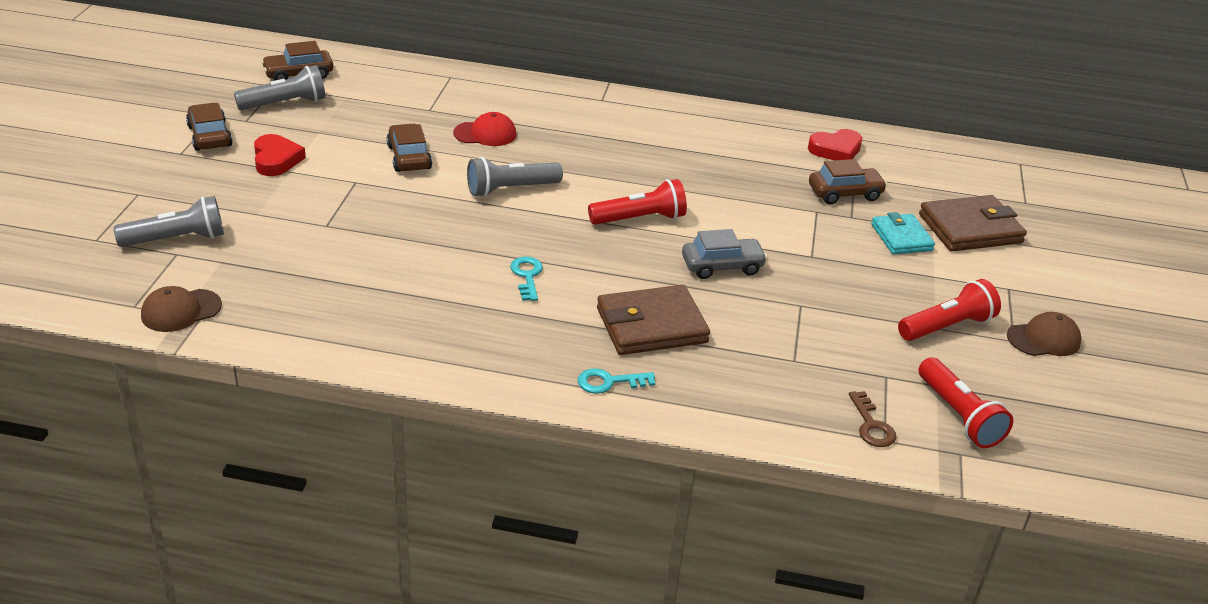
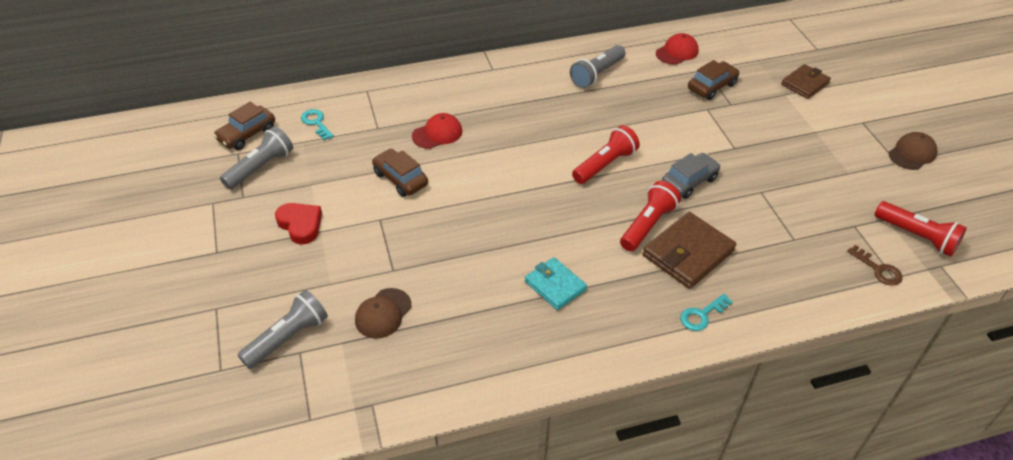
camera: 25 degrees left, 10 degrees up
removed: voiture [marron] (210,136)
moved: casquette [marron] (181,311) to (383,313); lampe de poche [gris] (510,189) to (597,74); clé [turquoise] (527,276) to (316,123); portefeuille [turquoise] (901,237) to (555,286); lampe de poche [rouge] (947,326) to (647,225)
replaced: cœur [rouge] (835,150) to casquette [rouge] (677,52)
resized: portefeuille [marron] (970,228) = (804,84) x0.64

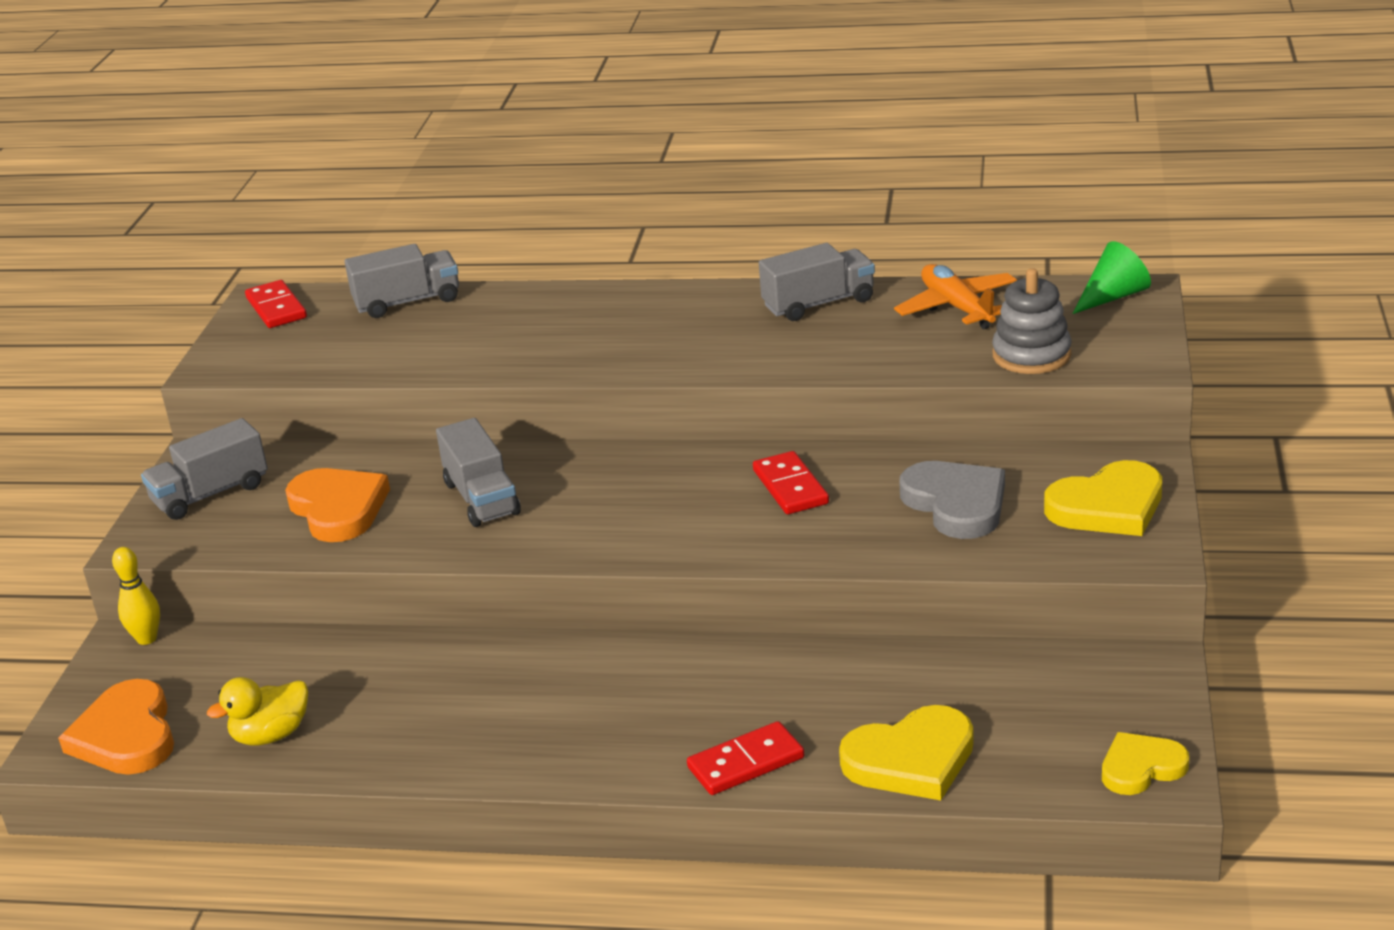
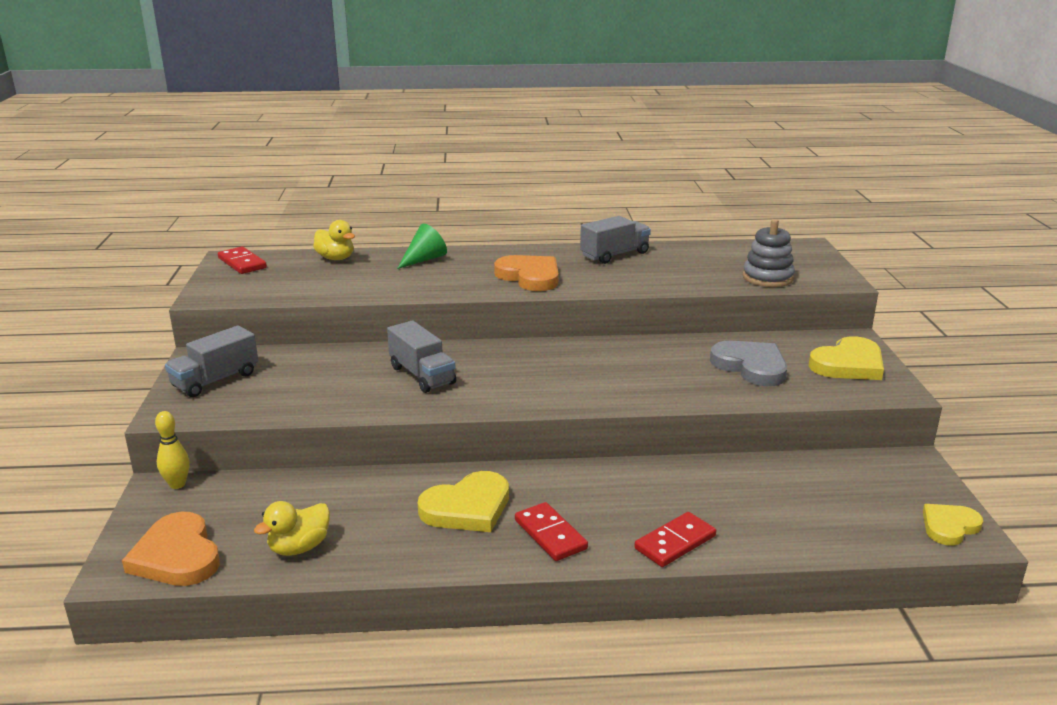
camera: 15 degrees left, 5 degrees down
removed: avion [orange] (957,307)
moved: cœur [orange] (338,509) to (530,276); domino [rouge] (790,487) to (550,534); cœur [jaune] (911,759) to (467,508); cône [vert] (1112,296) to (424,259)
replaced: camion [gris] (407,302) to canard [jaune] (336,258)

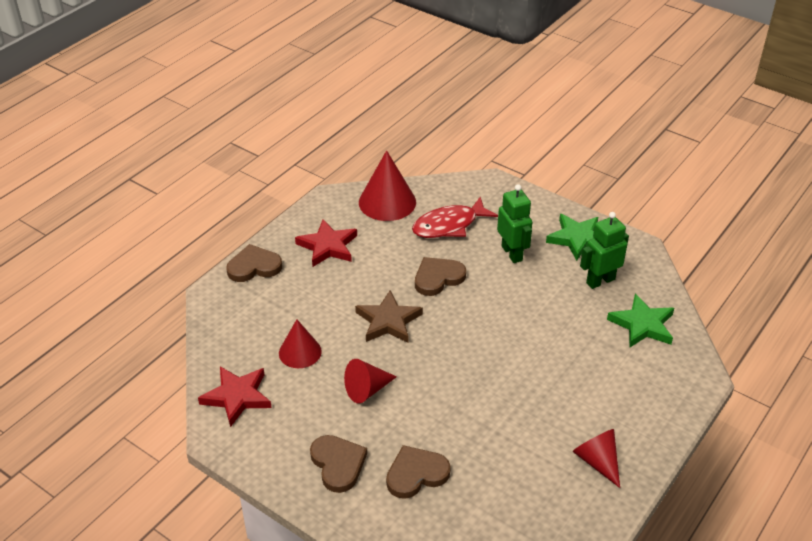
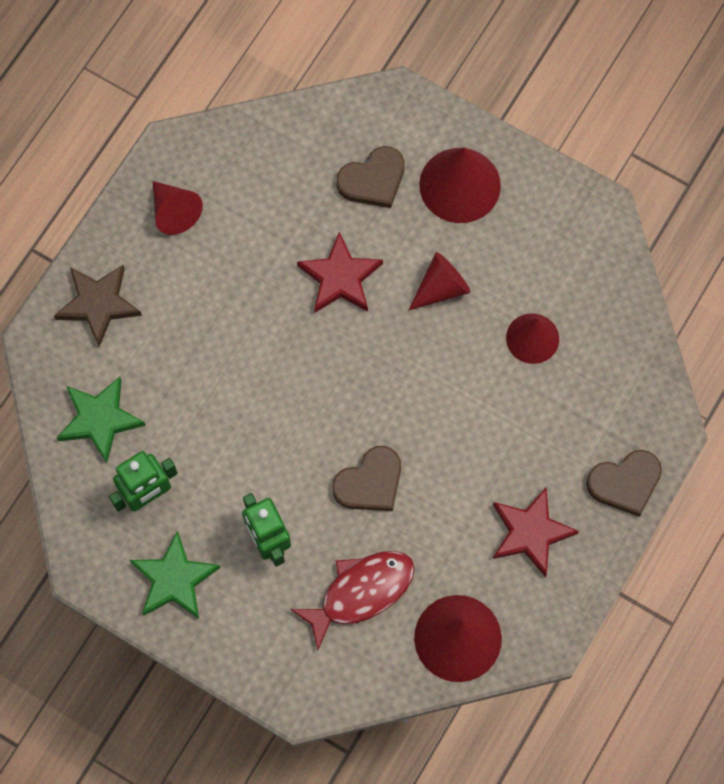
camera: 175 degrees right, 30 degrees up
moved: étoile [rouge] (237,397) to (340,278); étoile [marron] (388,321) to (98,304)
replaced: cœur [marron] (338,464) to cône [rouge] (460,185)

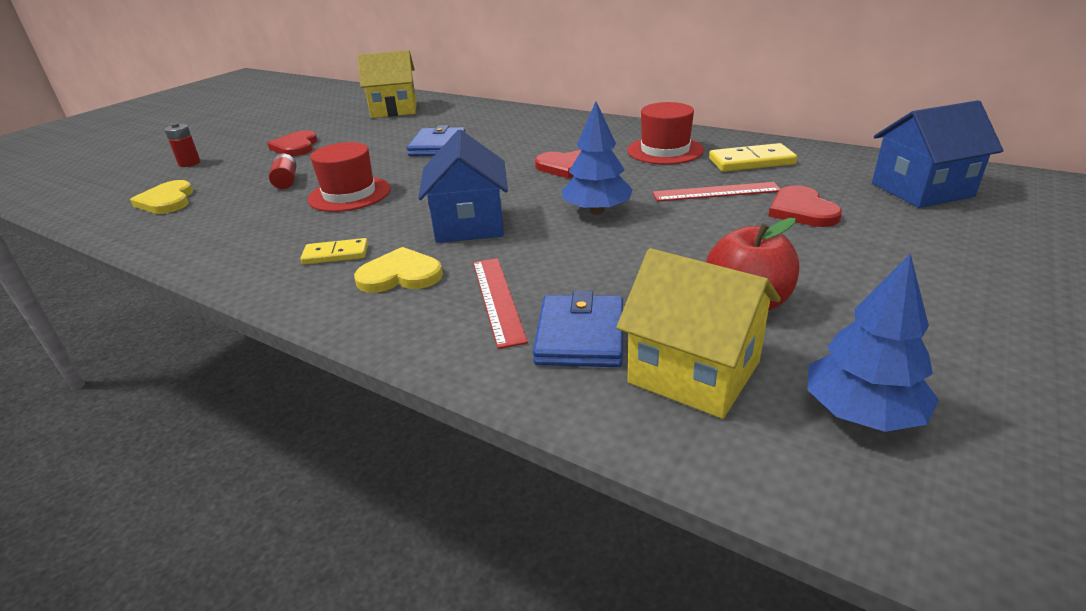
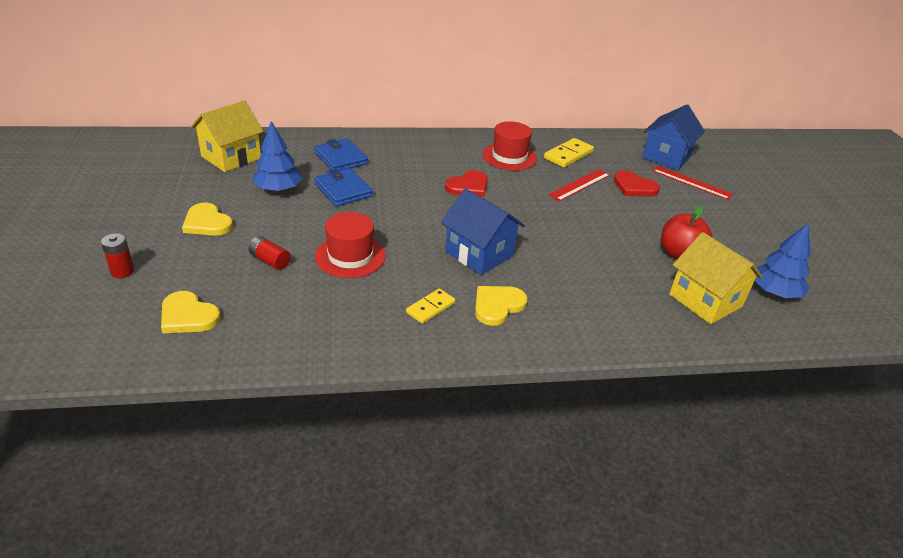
camera: 45 degrees left, 5 degrees up
moved: règle [rouge] (497,299) to (691,182); portefeuille [bleu] (580,336) to (341,158); arbre [bleu] (597,211) to (278,189)
recoloured: cœur [rouge] (296,146) to cœur [jaune] (207,223)
turned: maison [jaune] (694,372) = (705,301) 60 degrees clockwise

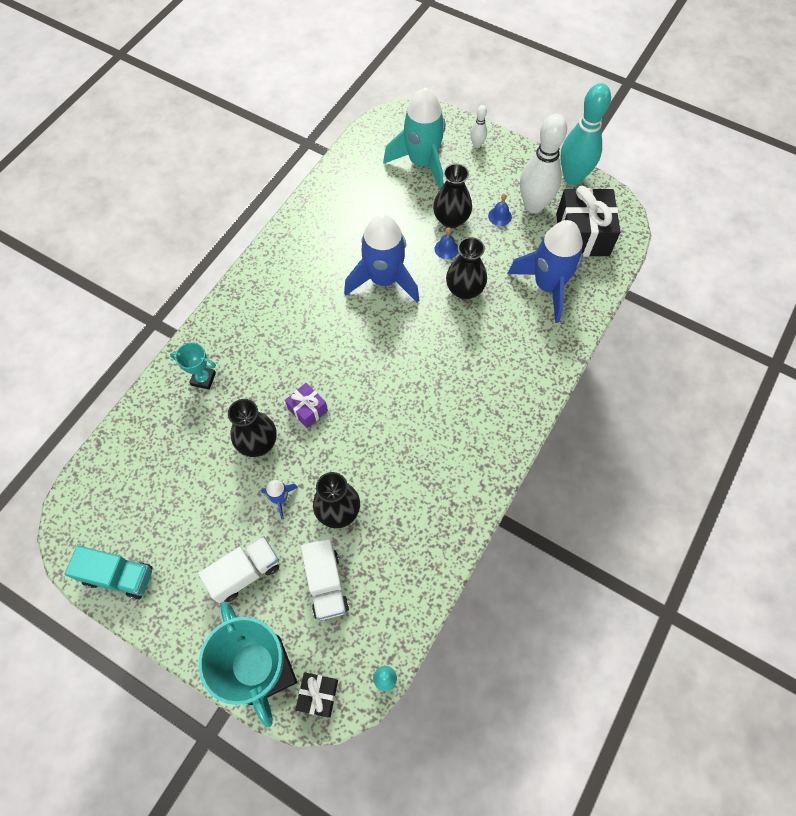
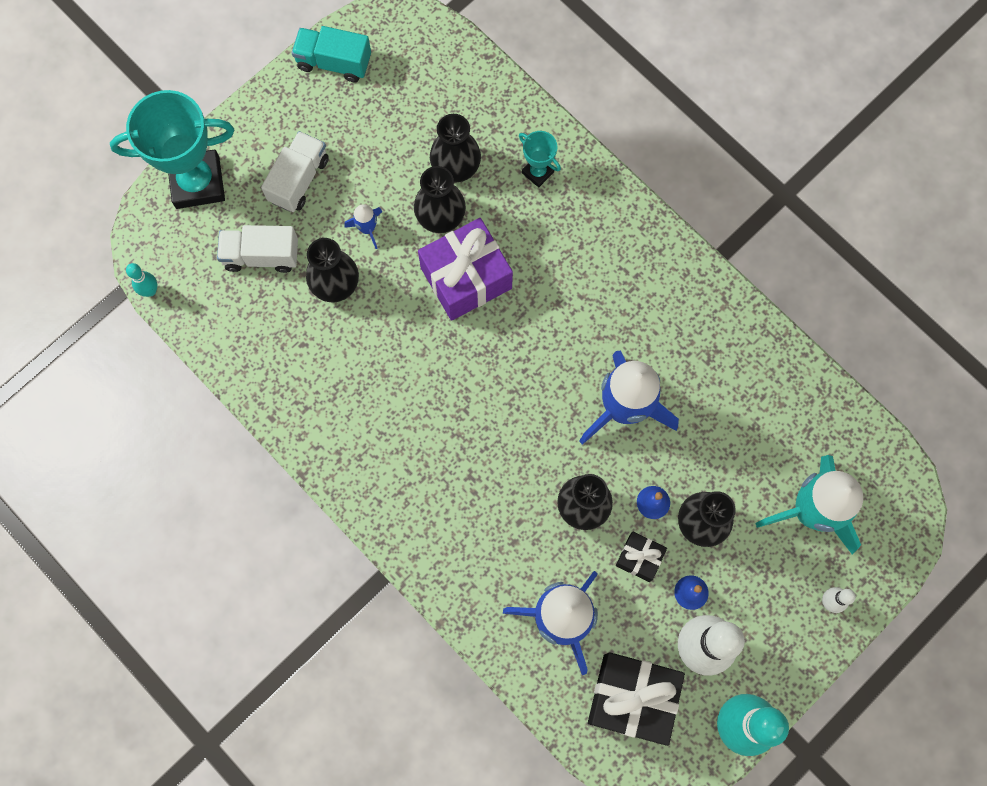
camera: 105 degrees right, 10 degrees up
added: vase [noir] (456,167)
moved: cadeau [noir] (318,695) to (639,558)
turned: camion [turquoise] (119,576) = (334,62) 75 degrees clockwise; trophée [turquoise] (203,379) = (537,172) 75 degrees counterclockwise; camion [blanc] (245,573) = (299,180) 135 degrees counterclockwise
resized: cadeau [violet] (307,410) = (466,278) x1.97

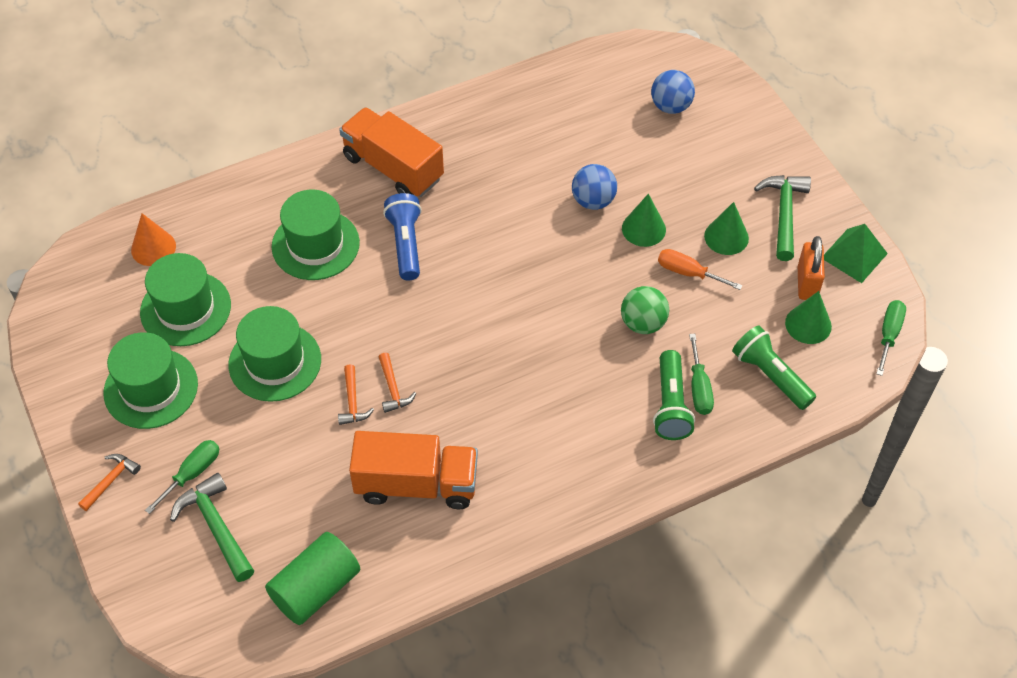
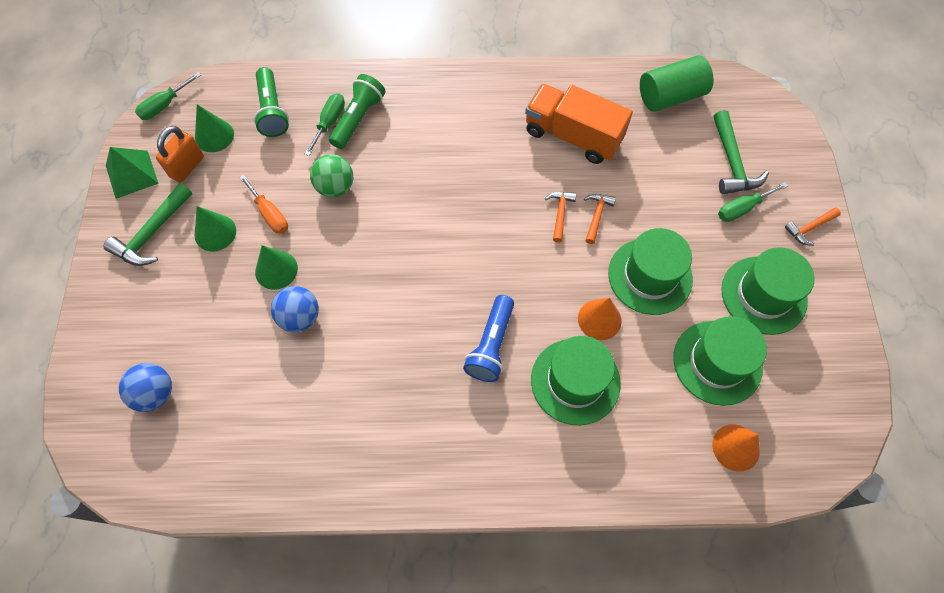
camera: 155 degrees left, 10 degrees up
removed: camion [orange] (393,168)
added: cône [orange] (599,319)

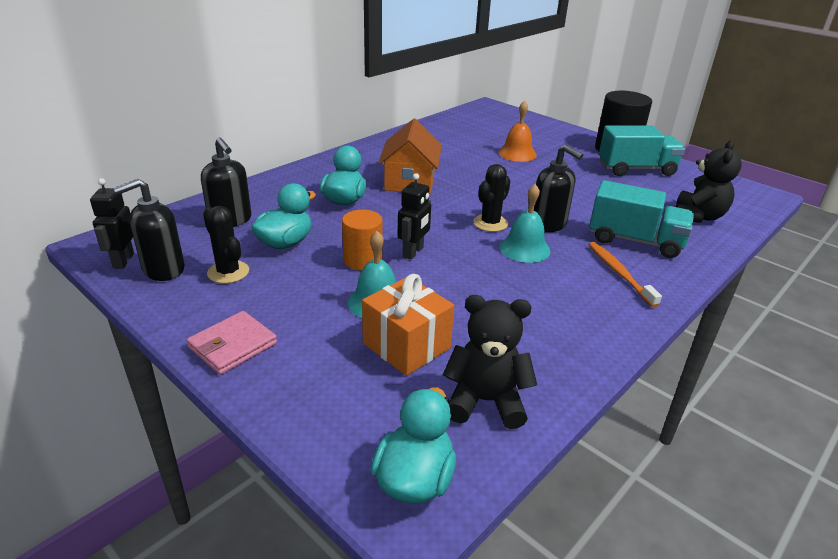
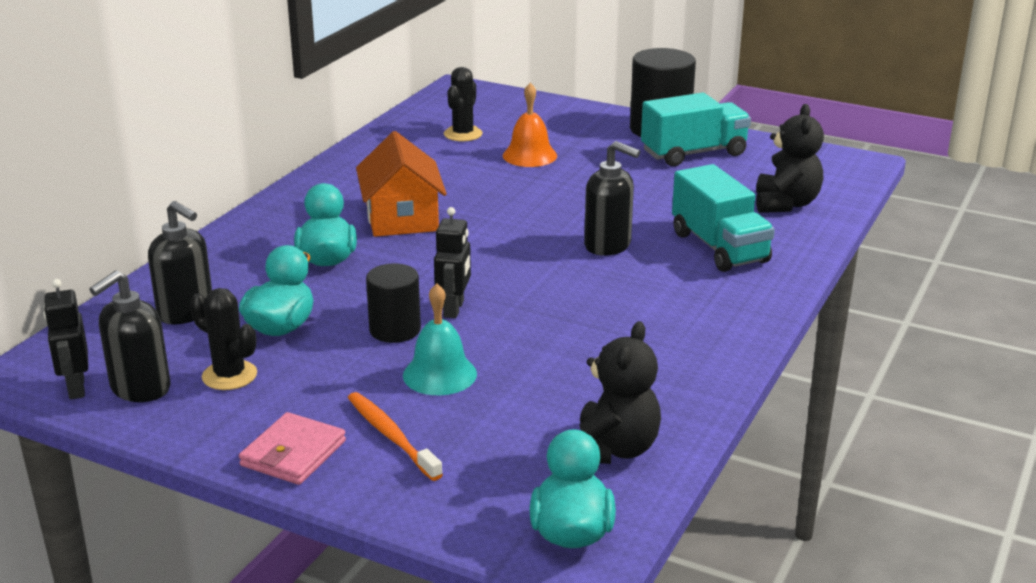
camera: 15 degrees left, 5 degrees down
removed: cadeau [orange] (406,345); cloche [turquoise] (524,248)
moved: cactus [noir] (490,223) to (463,134); brosse à dents [orange] (619,273) to (391,436)
recoloured: cylindre [orange] (362,260) to cylindre [noir] (395,330)
turned: ours en peluche [noir] (485,401) = (613,449) 120 degrees clockwise; camion [turquoise] (635,241) = (719,247) 60 degrees clockwise

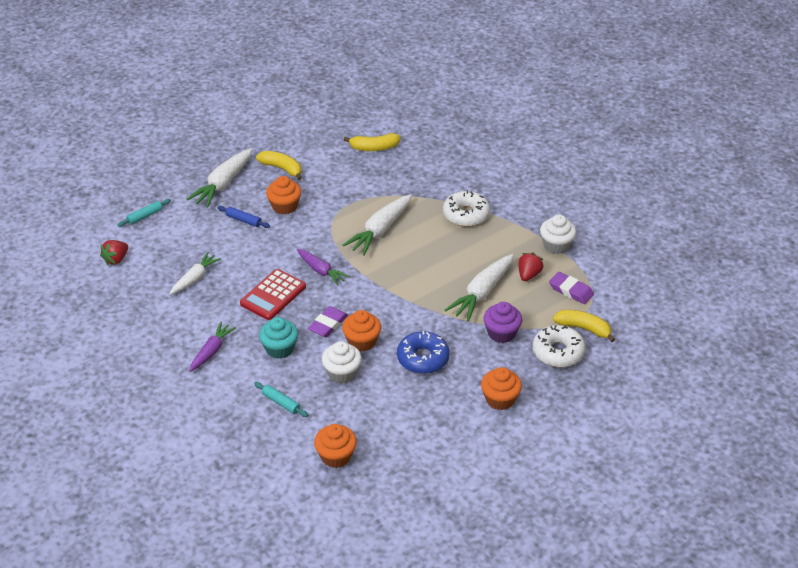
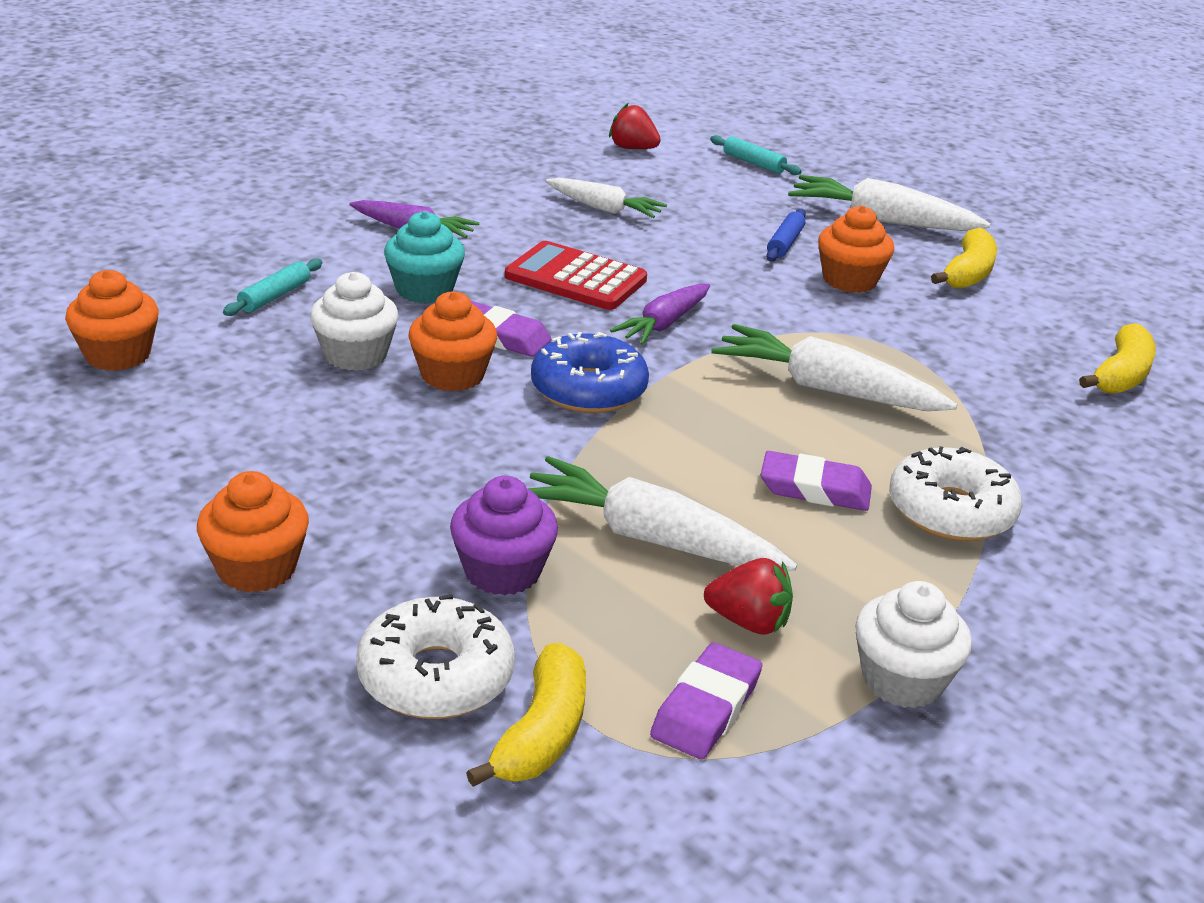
camera: 80 degrees right, 10 degrees down
added: gomme [violet] (814,489)
moved: beignet [bleu] (423,358) to (588,389)
turned: banane [jaune] (374,148) = (1121,375) 135 degrees counterclockwise

